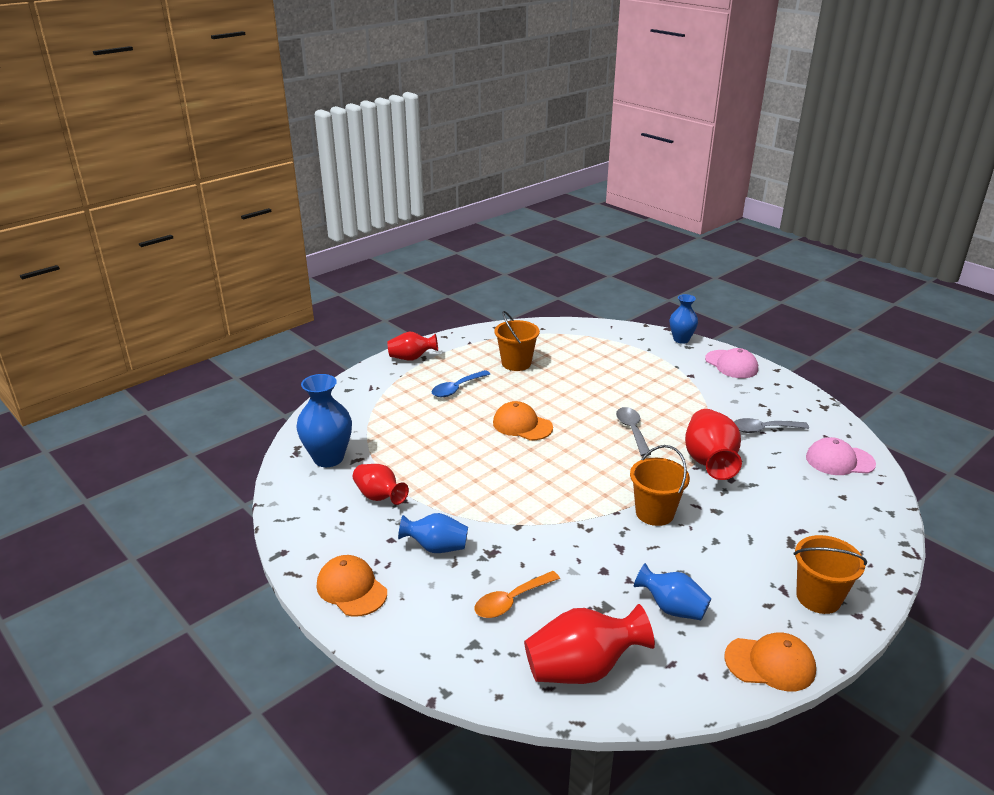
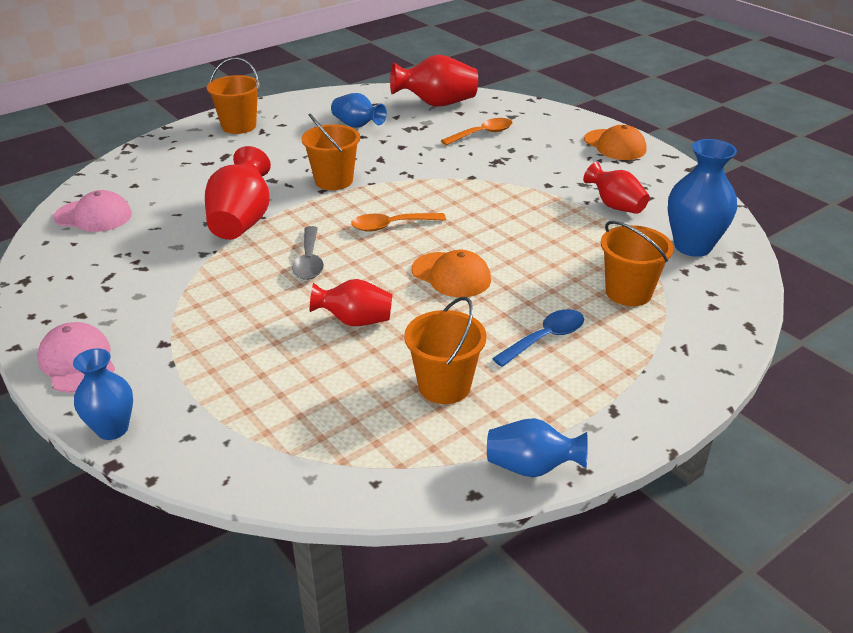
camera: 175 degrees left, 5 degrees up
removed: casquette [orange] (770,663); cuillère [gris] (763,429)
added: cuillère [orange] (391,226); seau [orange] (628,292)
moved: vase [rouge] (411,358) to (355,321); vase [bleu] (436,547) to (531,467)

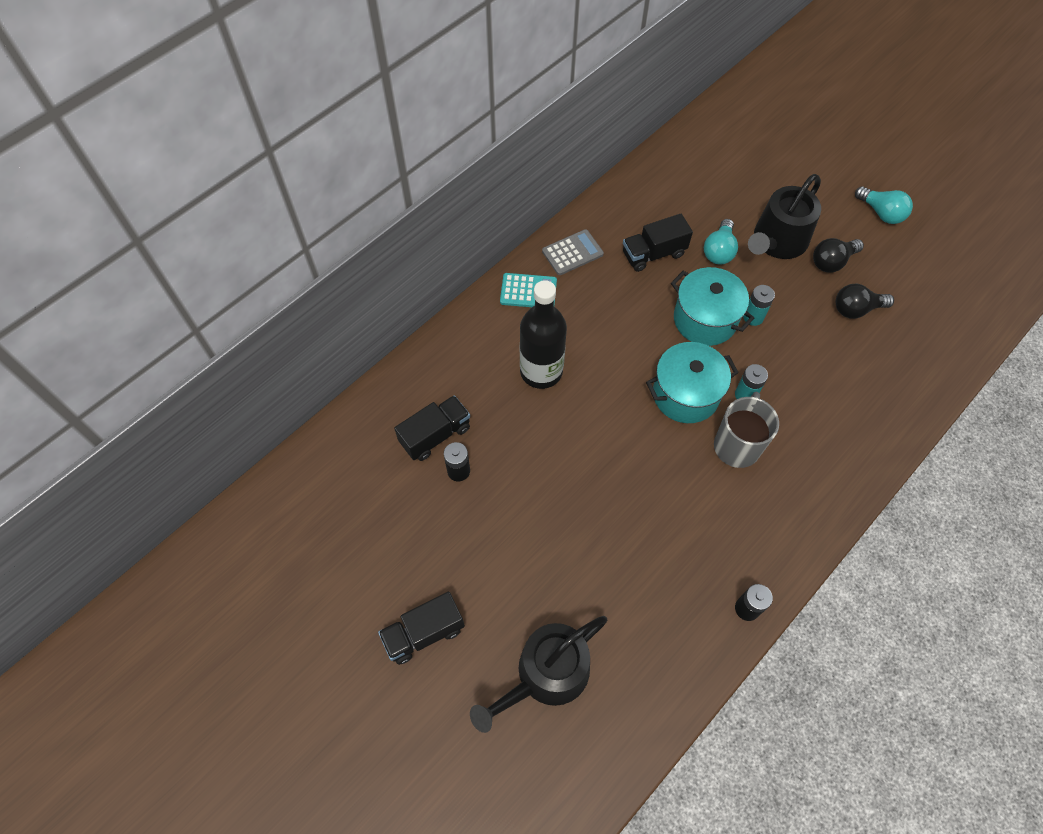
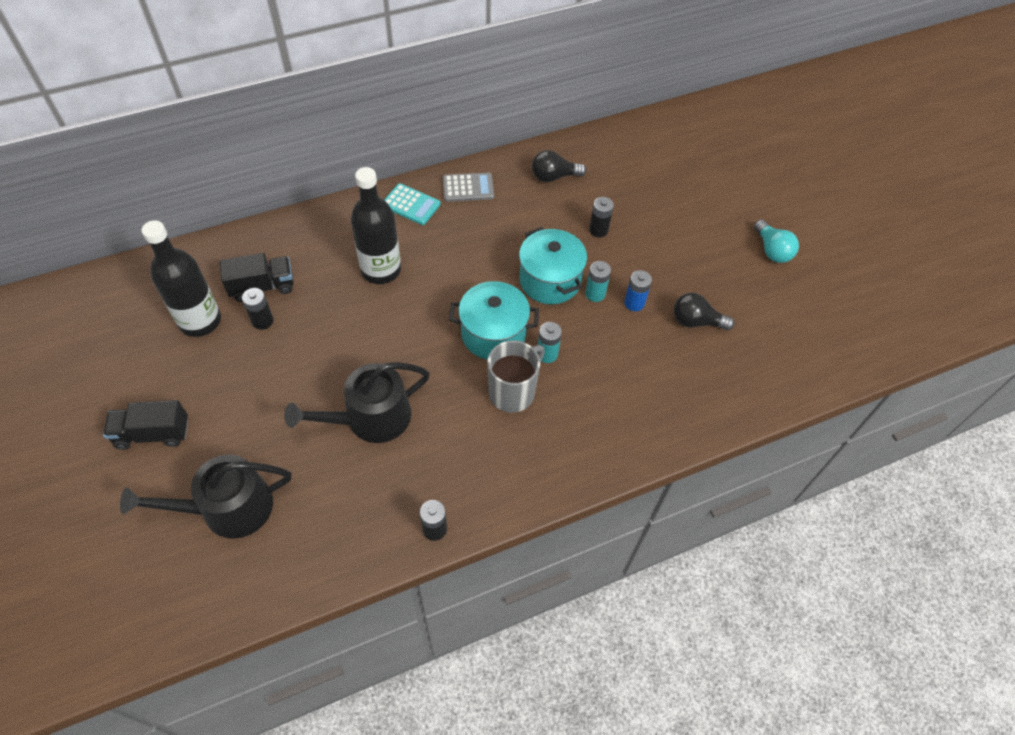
camera: 20 degrees right, 5 degrees down
removed: camion [noir] (653,254)
added: bouteille [noir] (200,321); pile [bleu] (634,303)
moved: arrosoir [noir] (777,242) to (370,418); ampoule [noir] (832,262) to (554,176)
replaced: ampoule [turquoise] (719,251) to pile [noir] (598,230)

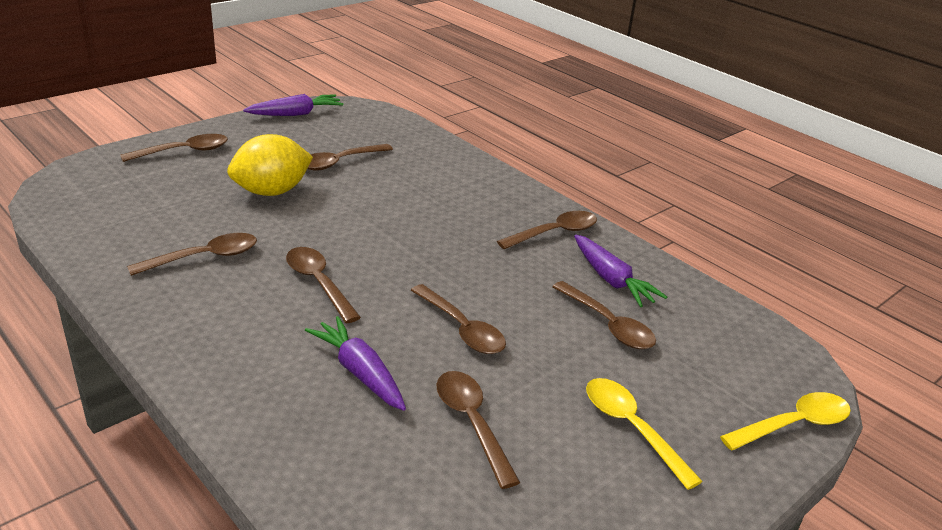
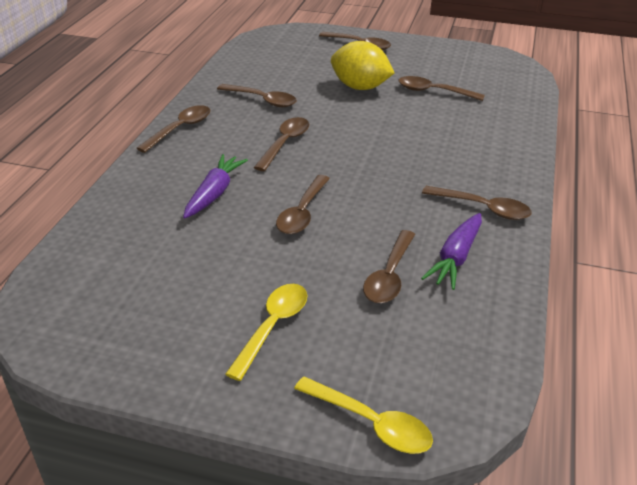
camera: 60 degrees right, 5 degrees up
removed: carotte [violet] (295,114)
moved: cuillère [marron] (472,423) to (180,129)

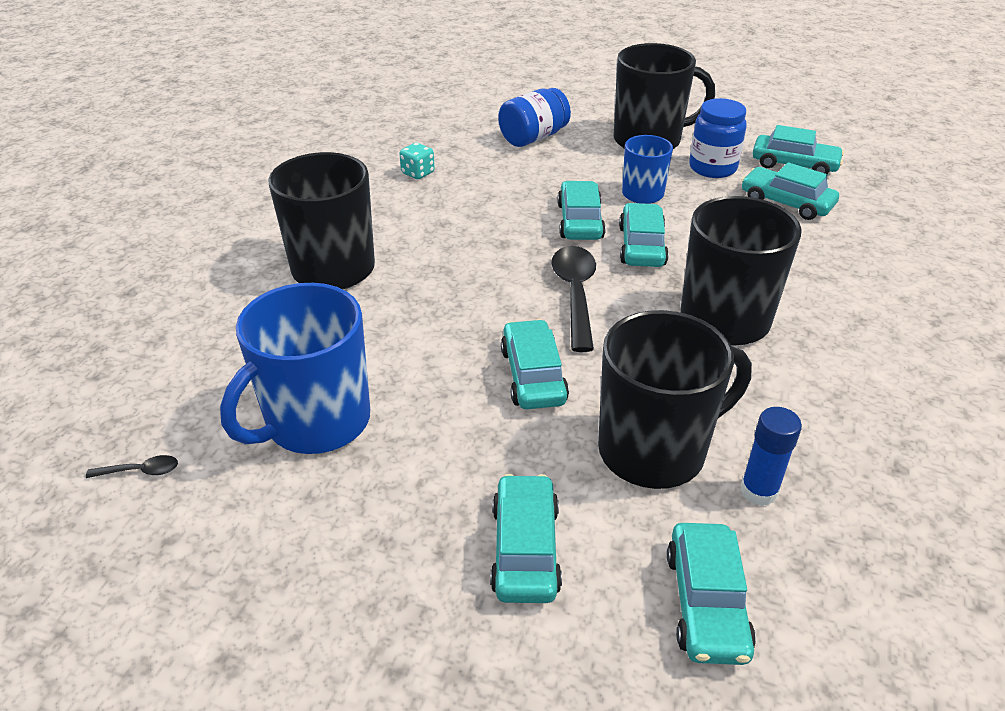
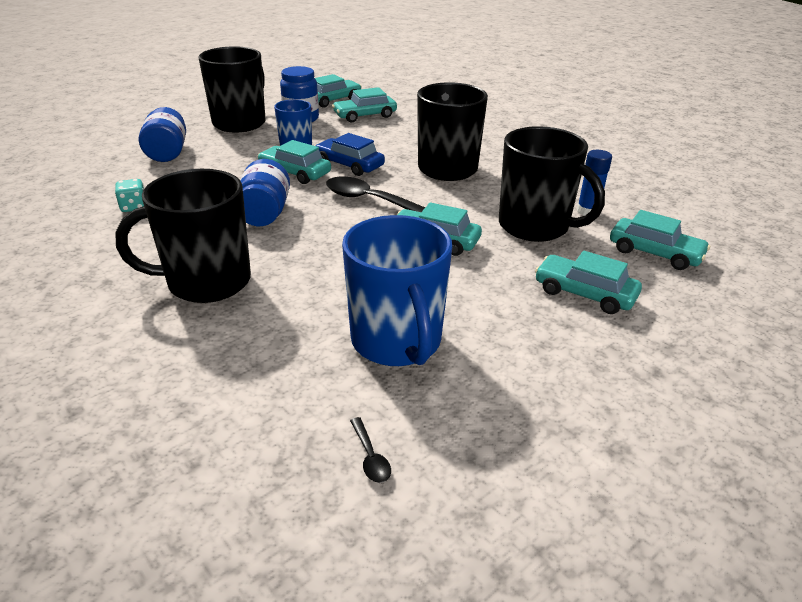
camera: 60 degrees left, 5 degrees down
added: bocal [bleu] (264,213)
recoloured: voiture [turquoise] (642,246) to voiture [bleu] (349,165)
turned: cuillère [noir] (140,471) = (370,457) 135 degrees clockwise; tasse [noir] (655,450) = (535,226) 120 degrees clockwise

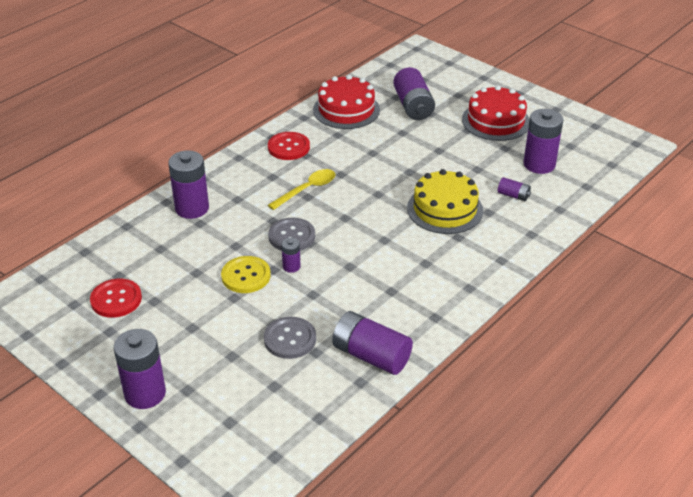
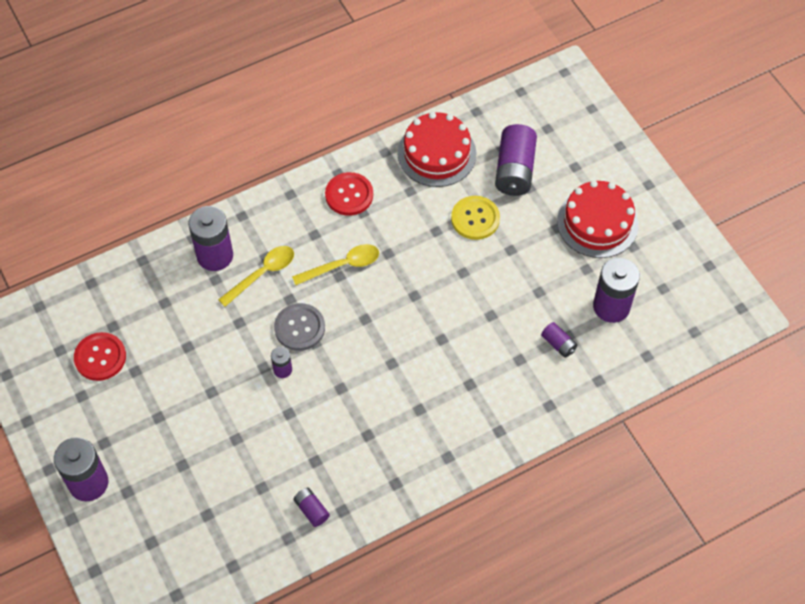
camera: 20 degrees right, 20 degrees up
removed: bouton [gris] (290,339); gâteau [jaune] (445,209)
added: cuillère [jaune] (263,273)
moved: bouton [jaune] (246,276) to (475,219)
resized: pile [violet] (371,355) = (311,510) x0.49

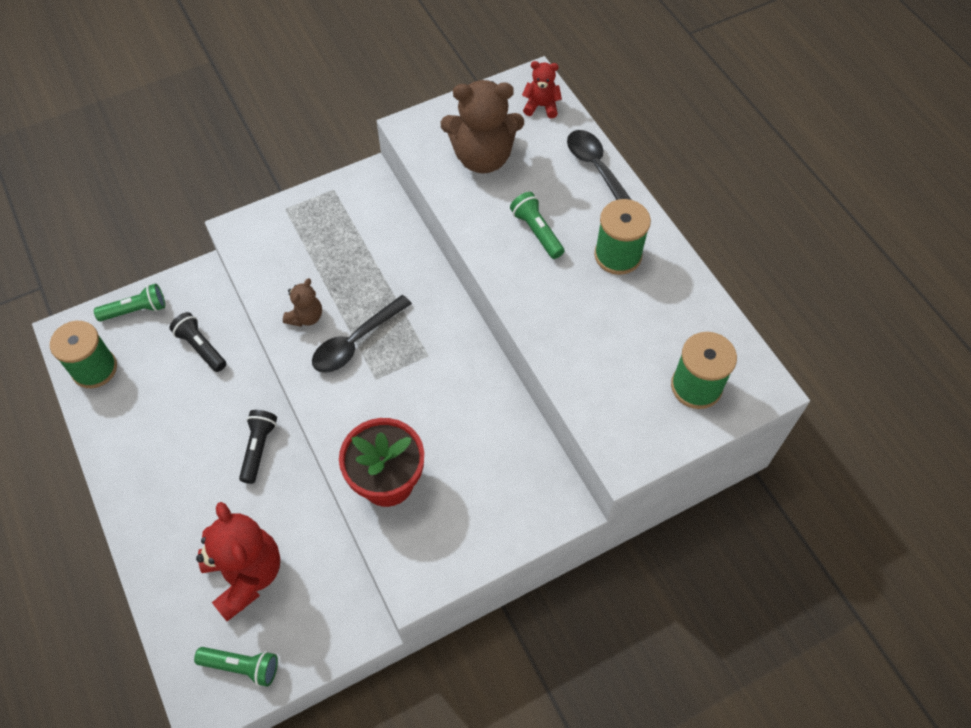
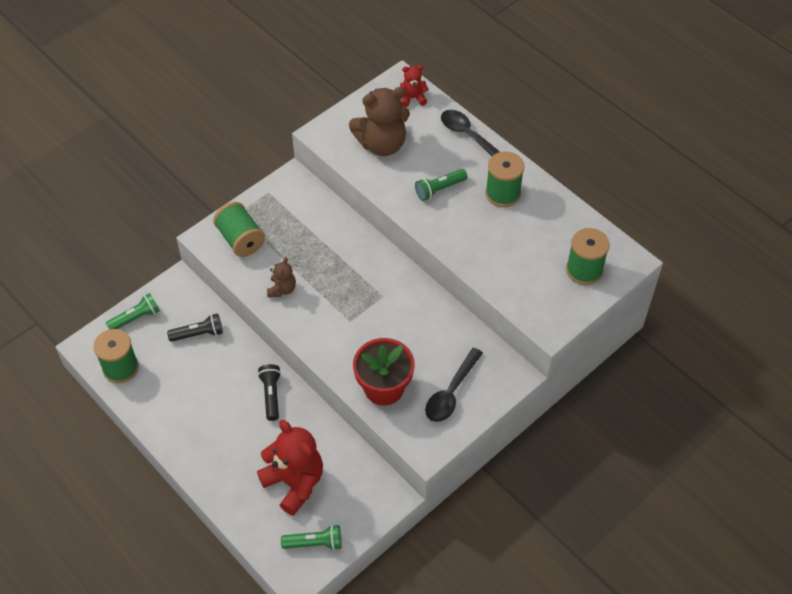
camera: 15 degrees left, 5 degrees down
added: bobine [vert] (241,239)
moved: cuillère [noir] (356,341) to (451,392)
turned: lampe de poche [noir] (201,347) = (198,334) 135 degrees clockwise; lampe de poche [vert] (536,232) = (439,189) 75 degrees counterclockwise

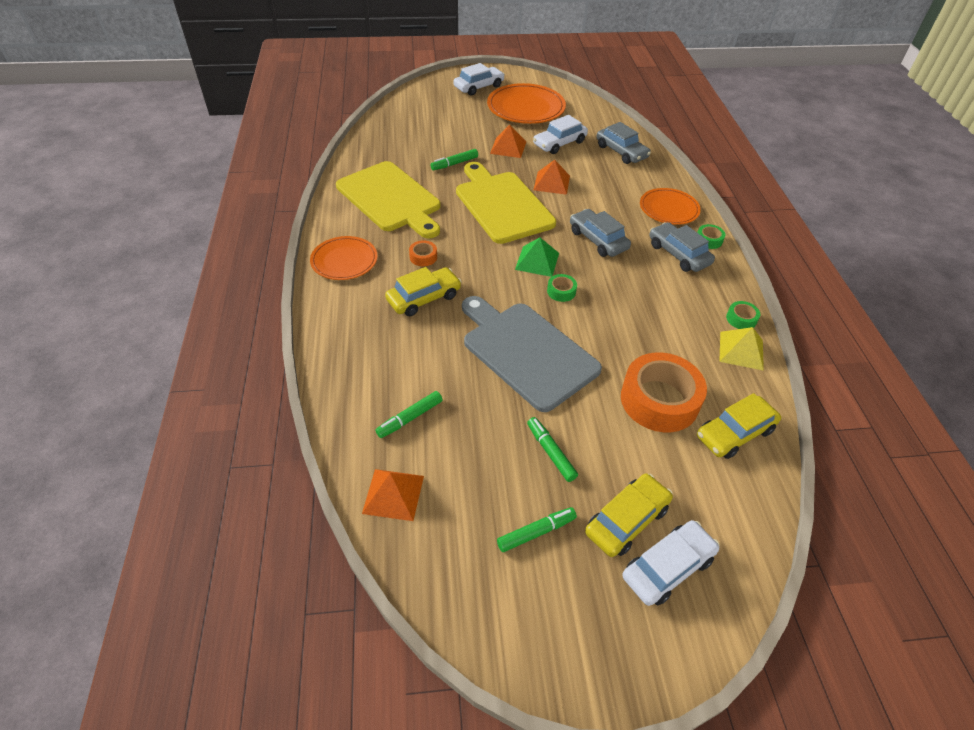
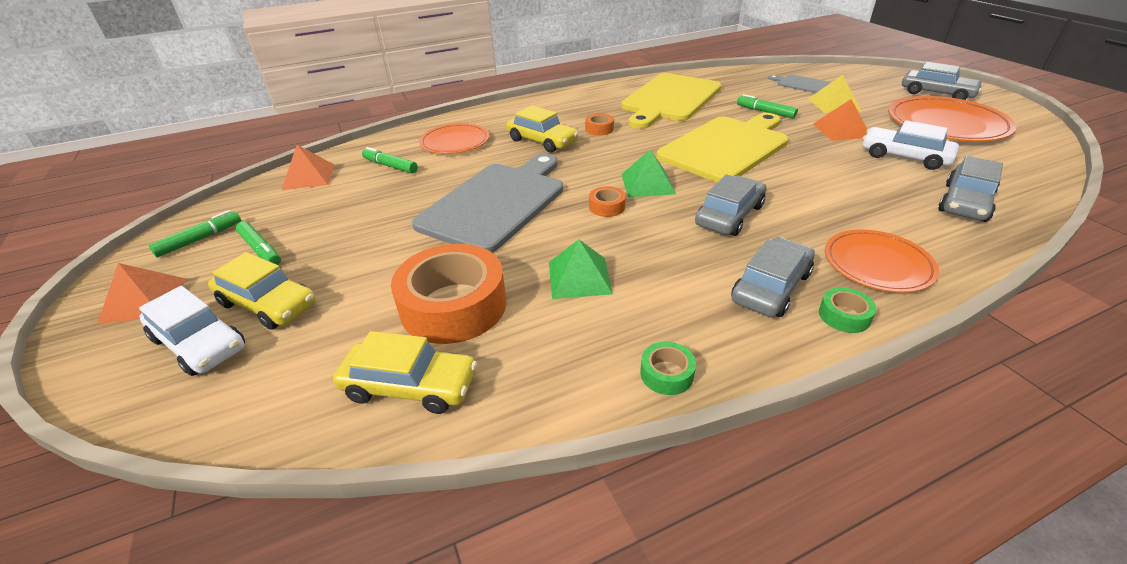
camera: 75 degrees right, 10 degrees down
added: pyramide [vert] (579,277); planche à découper [gris] (802,84)
moved: assiette [orange] (344,260) to (455,142); feutre [vert] (551,452) to (200,239); pyramide [orange] (552,182) to (144,300); pyramide [jaune] (741,350) to (834,104)
recoloured: voiture [blanc] (479,87) to voiture [gris] (936,93); ruban adhésif [vert] (561,291) to ruban adhésif [orange] (607,207)
turned: voiture [jaune] (734,433) = (410,386) 150 degrees clockwise

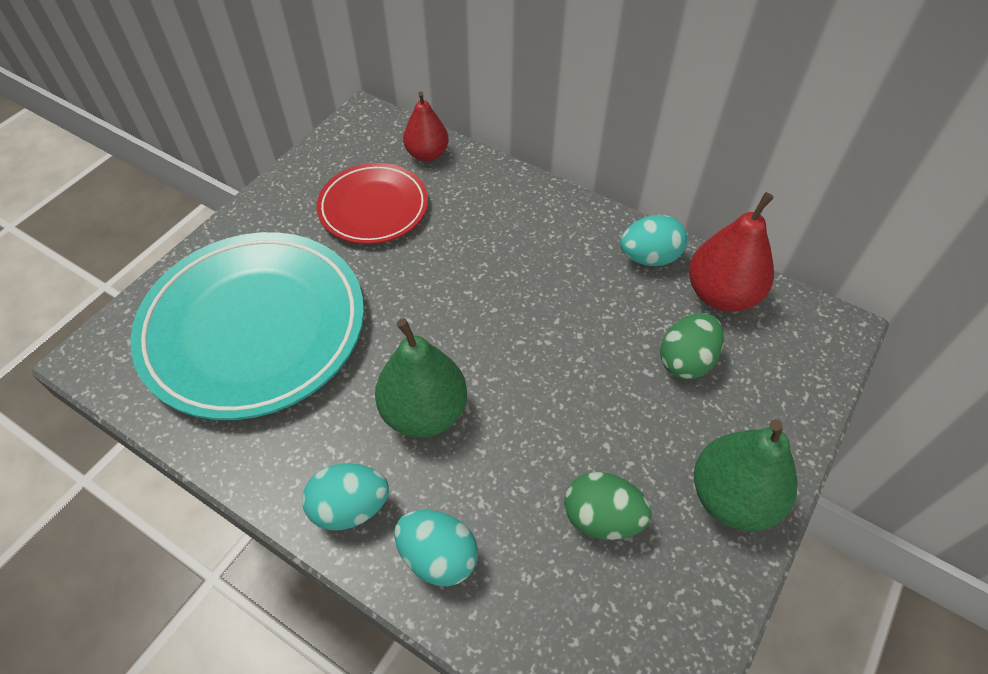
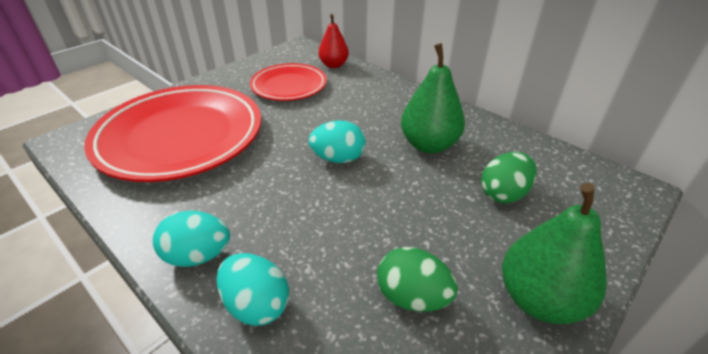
camera: 10 degrees right, 15 degrees down
removed: poire [rouge] (721,295)
moved: poire [vert] (424,412) to (429,145); œuf [turquoise] (649,257) to (338,158)
recoloured: assiette [turquoise] (254,329) to assiette [rouge] (181,137)

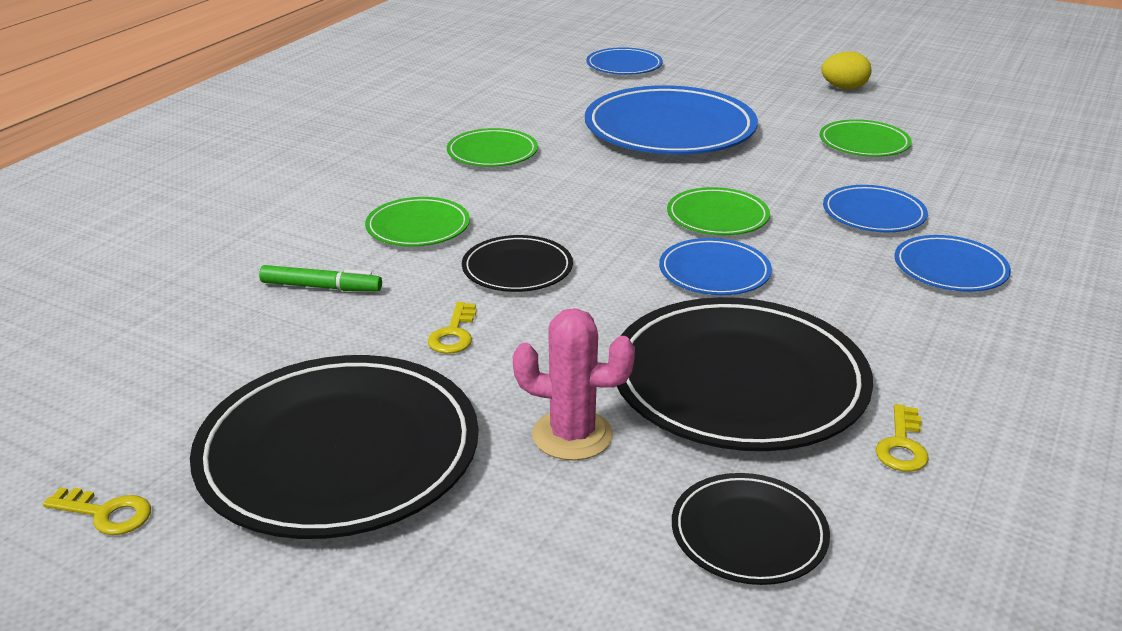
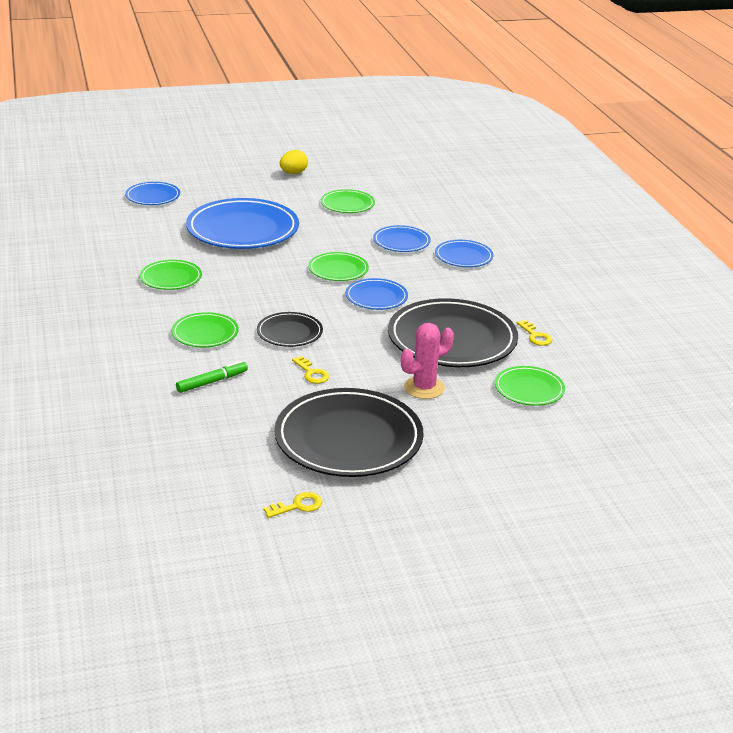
camera: 45 degrees left, 0 degrees up
recoloured: assiette [noir] (748,533) to assiette [vert] (529,389)

